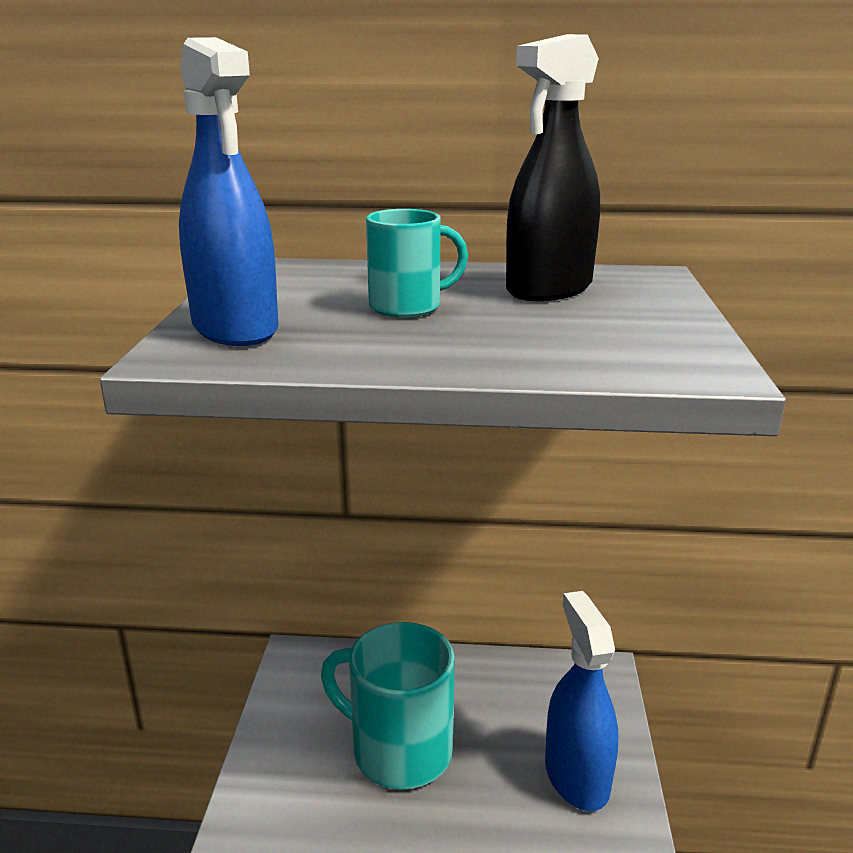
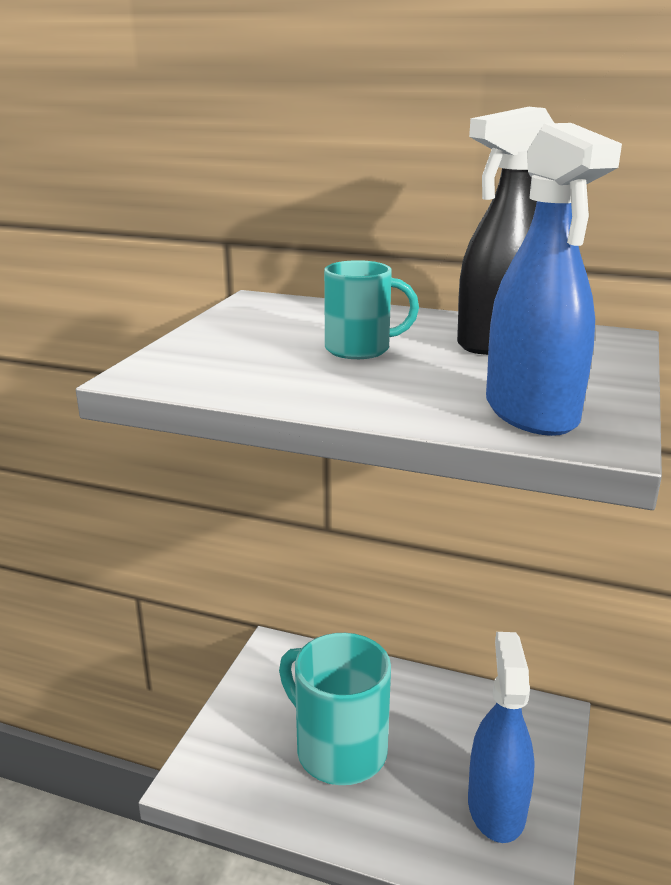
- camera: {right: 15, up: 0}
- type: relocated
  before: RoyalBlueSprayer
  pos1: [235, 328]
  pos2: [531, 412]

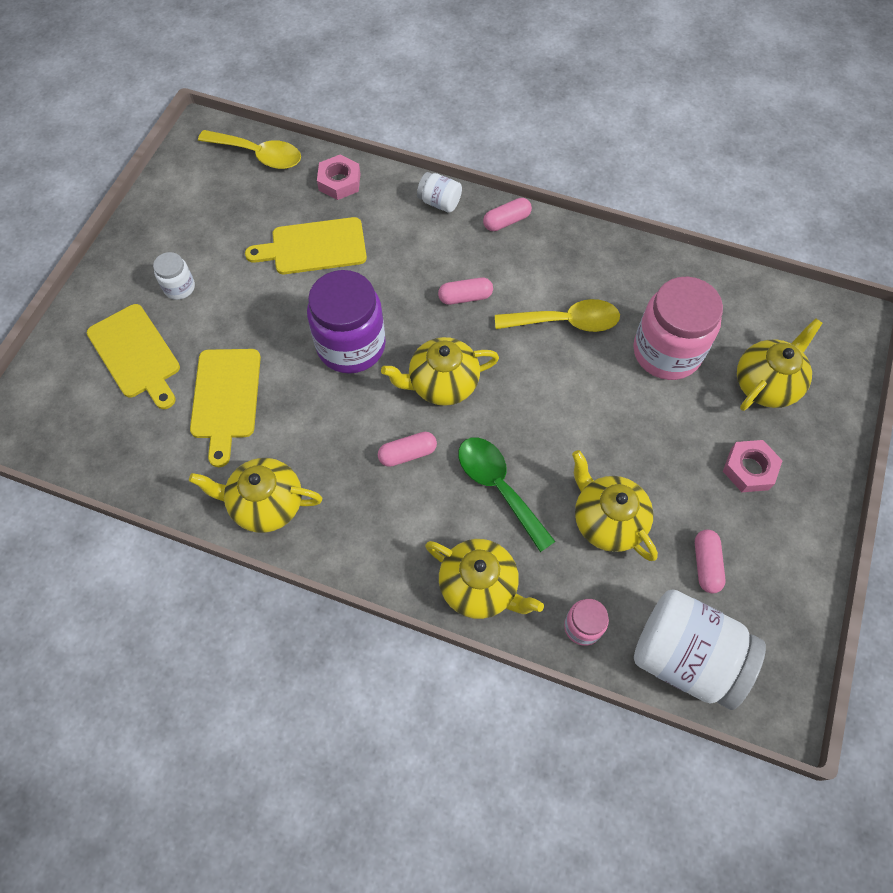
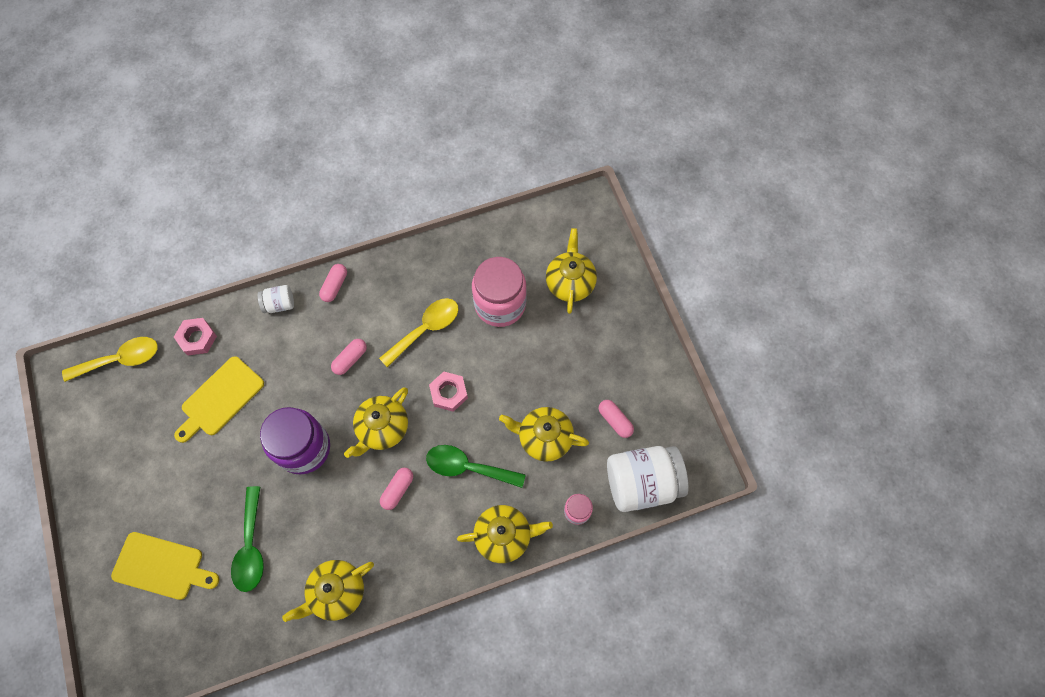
- camera: {right: -40, up: 5}
- type: exchanged
  before: GoldenBreadBoard
  after: GreenTeaspoon
  pos1: [225, 398]
  pos2: [251, 547]
- type: relocated
  before: RosyHexagonNut
  pos1: [749, 469]
  pos2: [449, 393]
- type: missing
  before: PureWhitePreserveJar
  pos1: [179, 287]

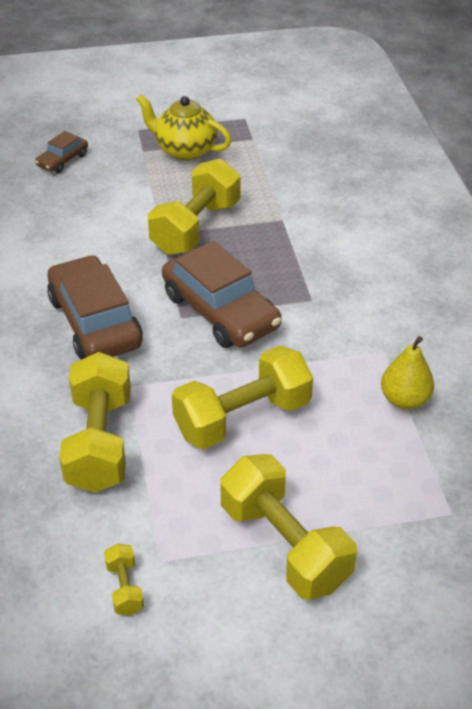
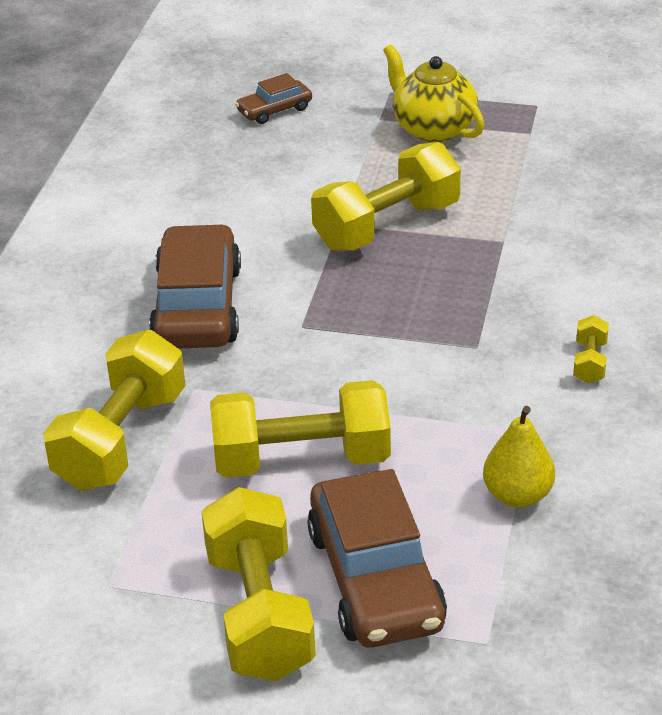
- camera: {right: 25, up: -5}
- type: relocated
  before: DarkBrownToyCar
  pos1: [220, 311]
  pos2: [375, 578]
- type: relocated
  before: GoldenHandWeight
  pos1: [125, 588]
  pos2: [589, 362]

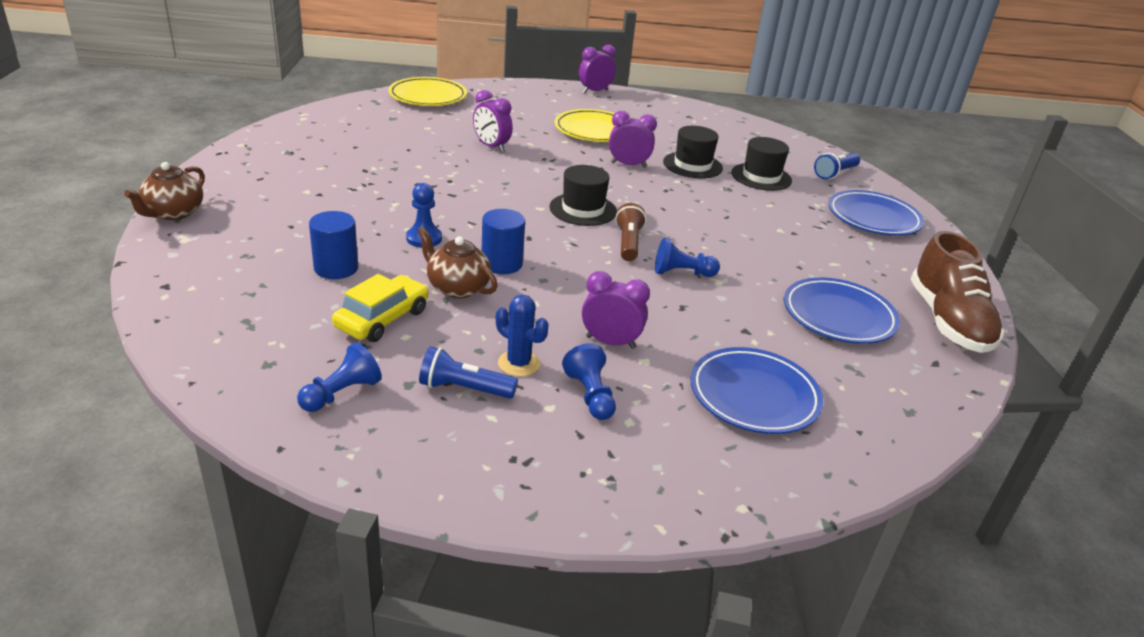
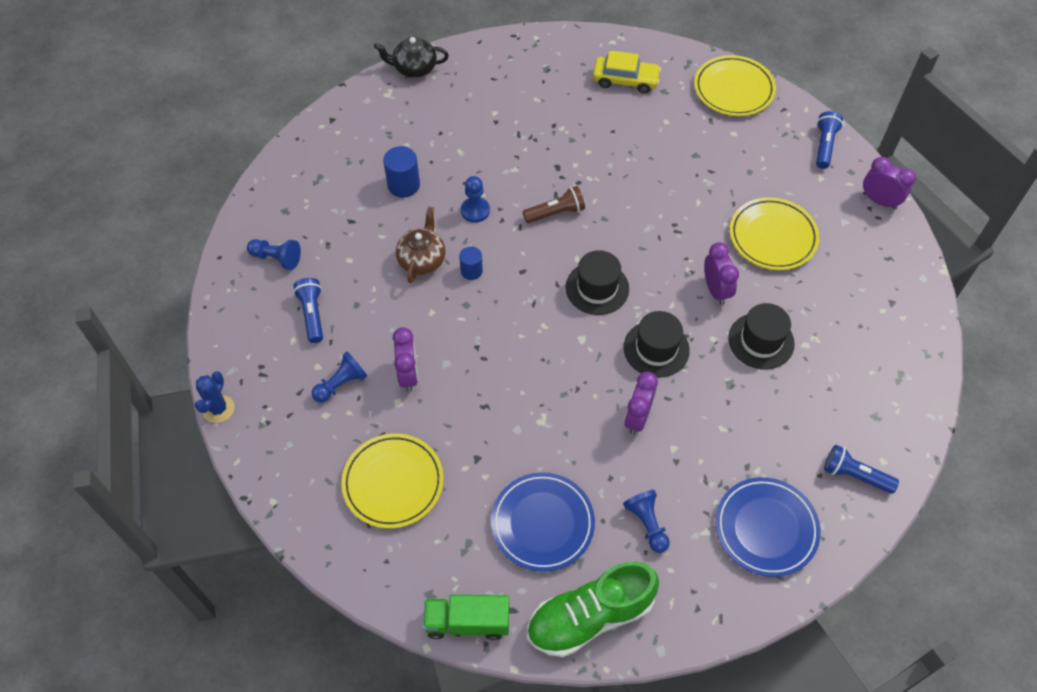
- camera: {right: 70, up: 25}
- type: relocated
  before: RoyalBluePricklyPlant
  pos1: [519, 363]
  pos2: [218, 409]
- type: colour
  before: RoyalBlueDinnerPlate
  after: GoldenDinnerPlate
  pos1: [754, 395]
  pos2: [393, 483]
- type: colour
  before: DarkBrownTeapot
  after: EbonyTeapot
  pos1: [173, 213]
  pos2: [414, 68]
- type: appeared
  after: GreenToyTruck
  pos2: [467, 622]
- type: size
  before: RoyalBlueSolidCylinder
  pos1: [501, 264]
  pos2: [471, 271]
  scale: 0.65
- type: relocated
  before: DarkBrownPocketTorch
  pos1: [628, 243]
  pos2: [555, 213]
- type: colour
  before: DarkBrownLaceUpShoe
  after: GreenLaceUpShoe
  pos1: [948, 321]
  pos2: [590, 617]
- type: relocated
  before: GoldenToyCar
  pos1: [382, 319]
  pos2: [625, 80]
- type: relocated
  before: RoyalBluePawn
  pos1: [682, 273]
  pos2: [647, 524]
- type: relocated
  before: EbonyTallHat
  pos1: [761, 177]
  pos2: [656, 349]
- type: relocated
  before: PurpleClock
  pos1: [491, 147]
  pos2: [637, 418]
- type: appeared
  after: RoyalBluePocketTorch
  pos2: [824, 146]

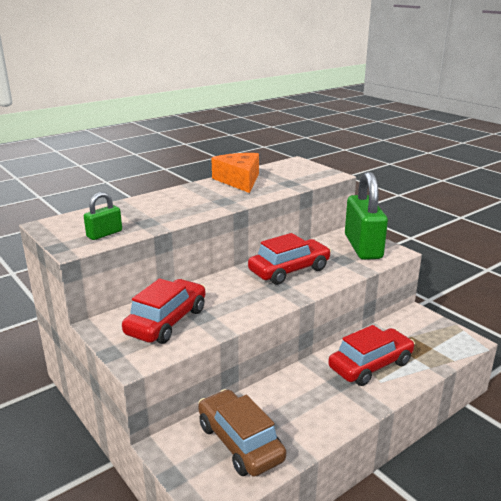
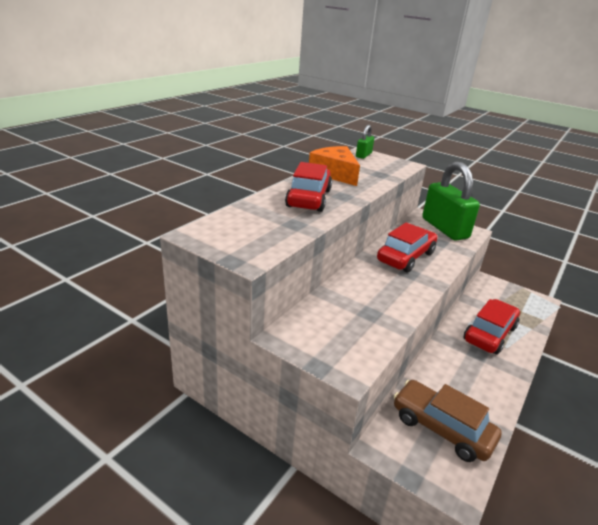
- camera: {right: -20, up: 5}
- type: relocated
  before: ScarletToyCar
  pos1: [166, 321]
  pos2: [308, 198]
- type: relocated
  before: GreenSmallLock
  pos1: [104, 234]
  pos2: [363, 155]

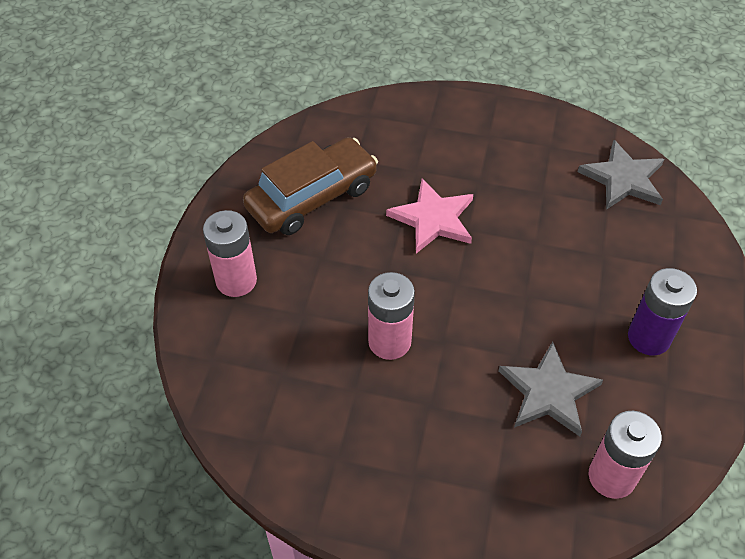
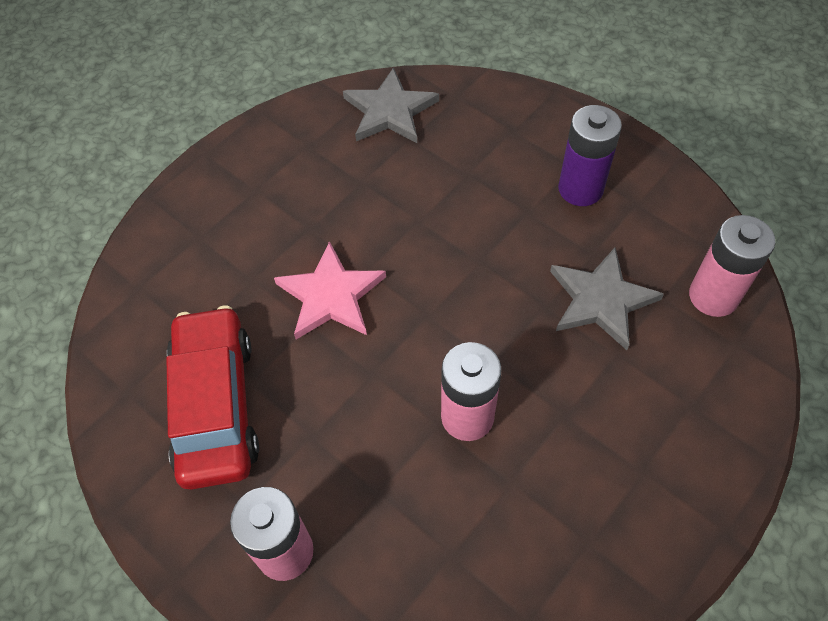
- camera: {right: -60, up: 5}
- type: colour
  before: DarkBrownToyCar
  after: ScarletToyCar
  pos1: [312, 197]
  pos2: [216, 405]

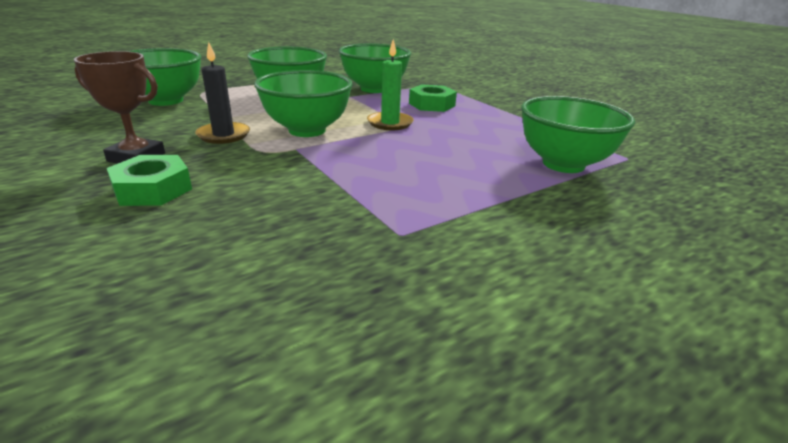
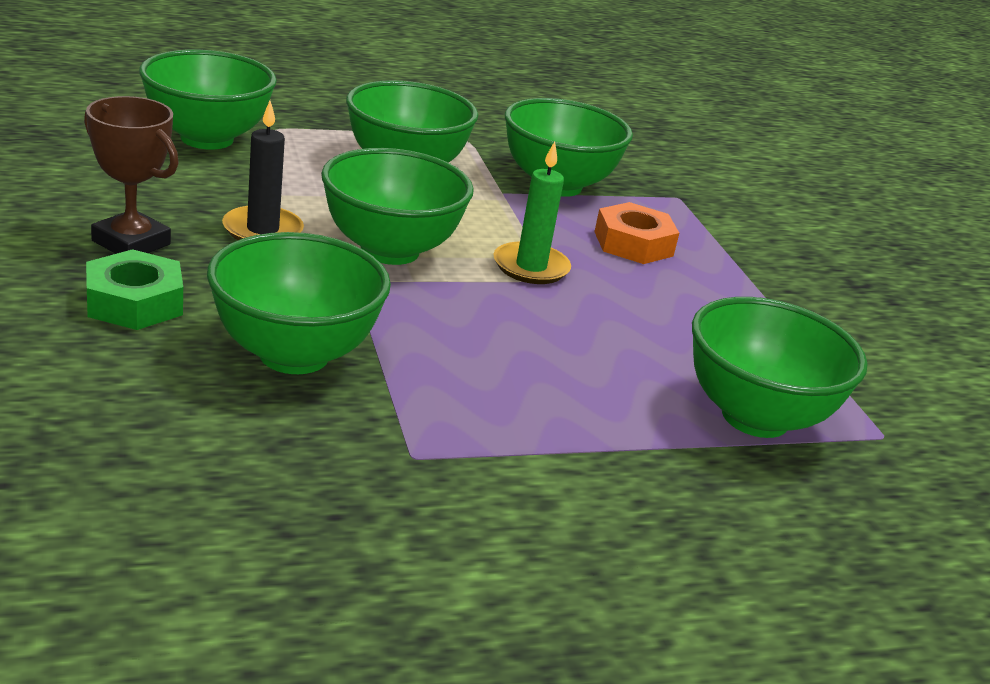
- camera: {right: 15, up: 0}
- type: appeared
  after: GreenServingBowl
  pos2: [294, 355]
- type: colour
  before: GreenHexagonNut
  after: OrangeColouredHexagonNut
  pos1: [431, 104]
  pos2: [633, 244]

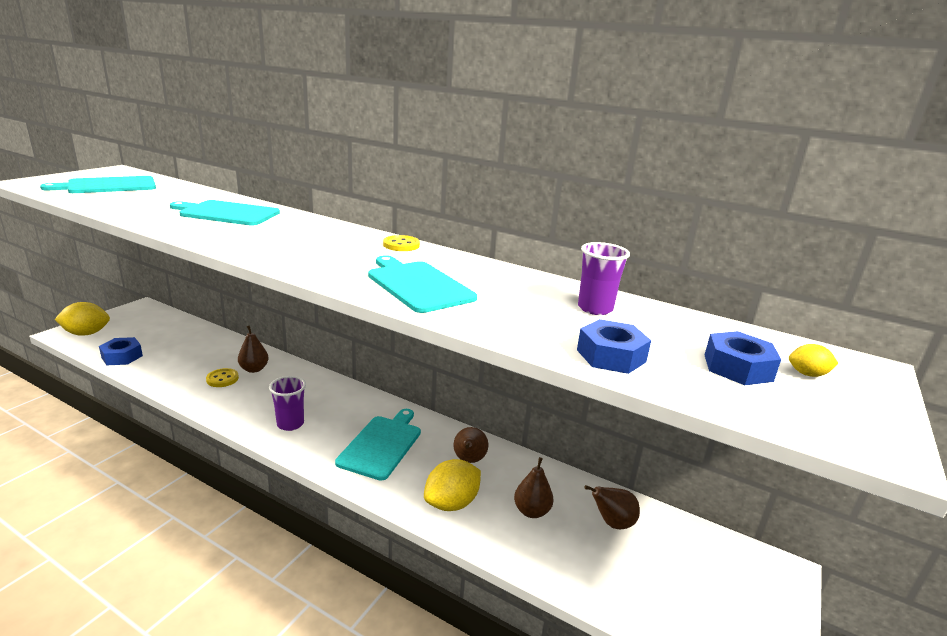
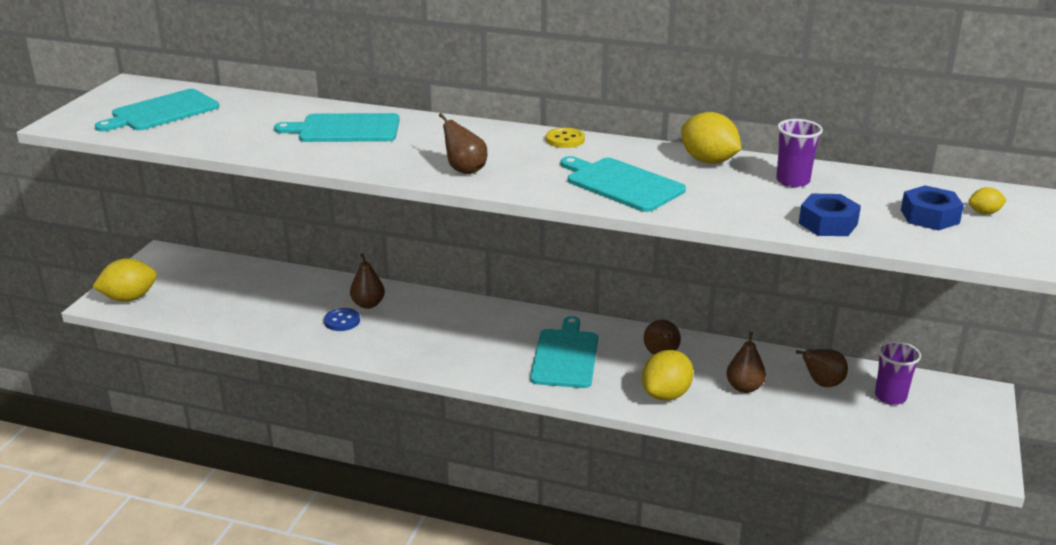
- camera: {right: -10, up: 5}
- type: colour
  before: GoldenShirtButton
  after: RoyalBlueShirtButton
  pos1: [222, 379]
  pos2: [342, 321]
- type: appeared
  after: DarkBrownPearFruit
  pos2: [465, 170]
- type: appeared
  after: GoldenToyLemon
  pos2: [708, 161]
- type: relocated
  before: PurpleCup
  pos1: [290, 424]
  pos2: [890, 397]
- type: missing
  before: RoyalBlueHexagonNut
  pos1: [122, 356]

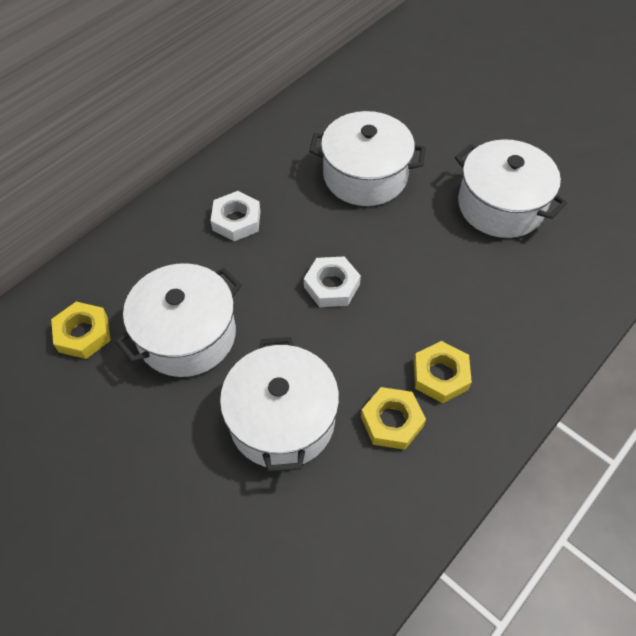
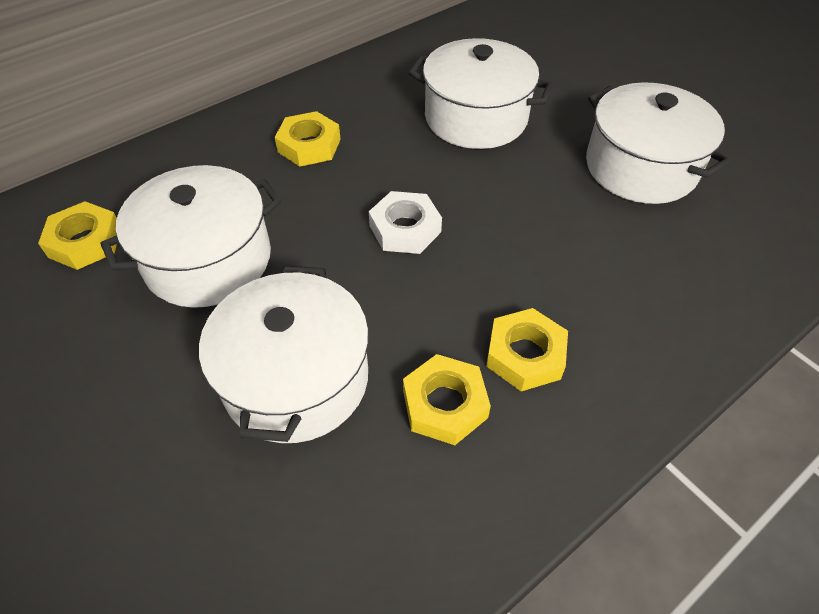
- camera: {right: 10, up: -5}
- type: colour
  before: PureWhiteHexagonNut
  after: GoldenHexagonNut
  pos1: [236, 220]
  pos2: [309, 145]

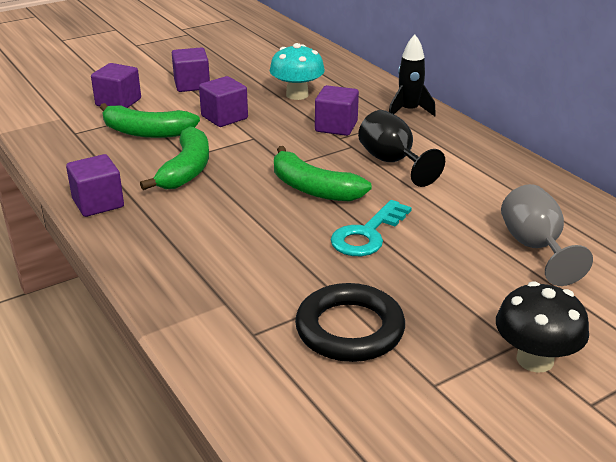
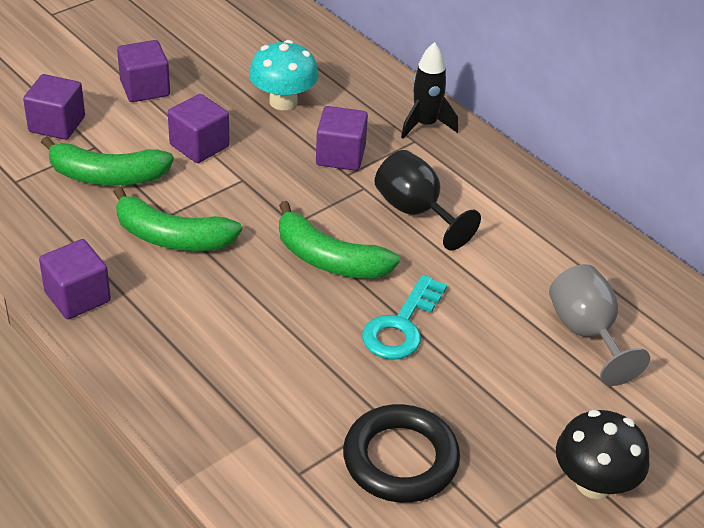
- camera: {right: -10, up: 10}
- type: spun
  before: GreenBanana
  pos1: [186, 170]
  pos2: [172, 237]
  turn: 105

